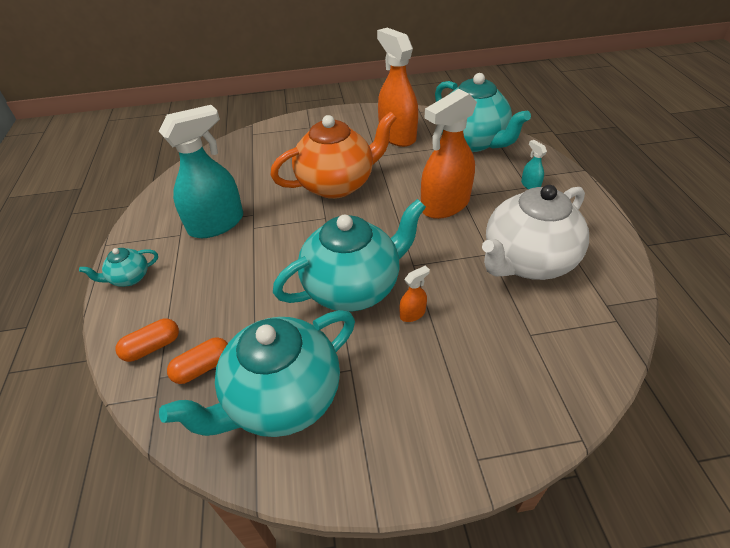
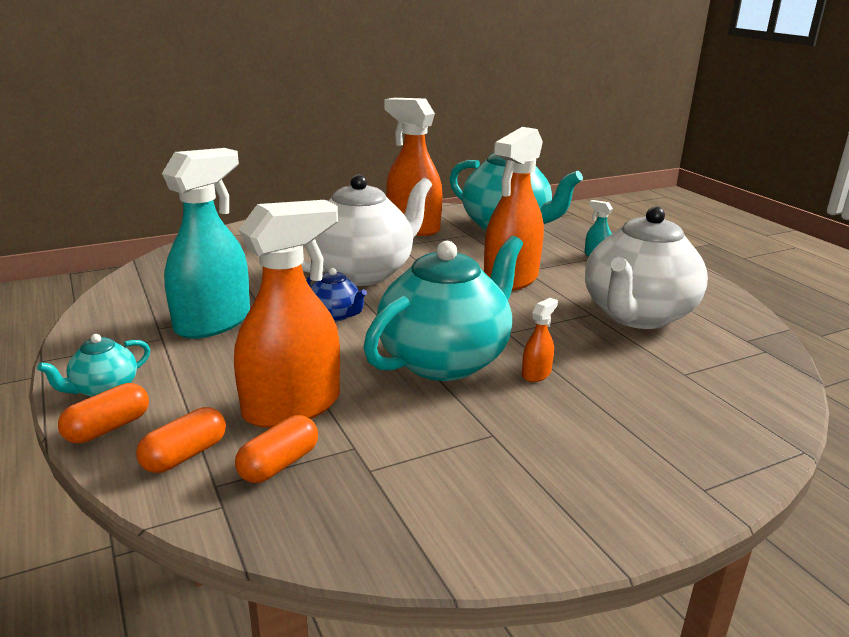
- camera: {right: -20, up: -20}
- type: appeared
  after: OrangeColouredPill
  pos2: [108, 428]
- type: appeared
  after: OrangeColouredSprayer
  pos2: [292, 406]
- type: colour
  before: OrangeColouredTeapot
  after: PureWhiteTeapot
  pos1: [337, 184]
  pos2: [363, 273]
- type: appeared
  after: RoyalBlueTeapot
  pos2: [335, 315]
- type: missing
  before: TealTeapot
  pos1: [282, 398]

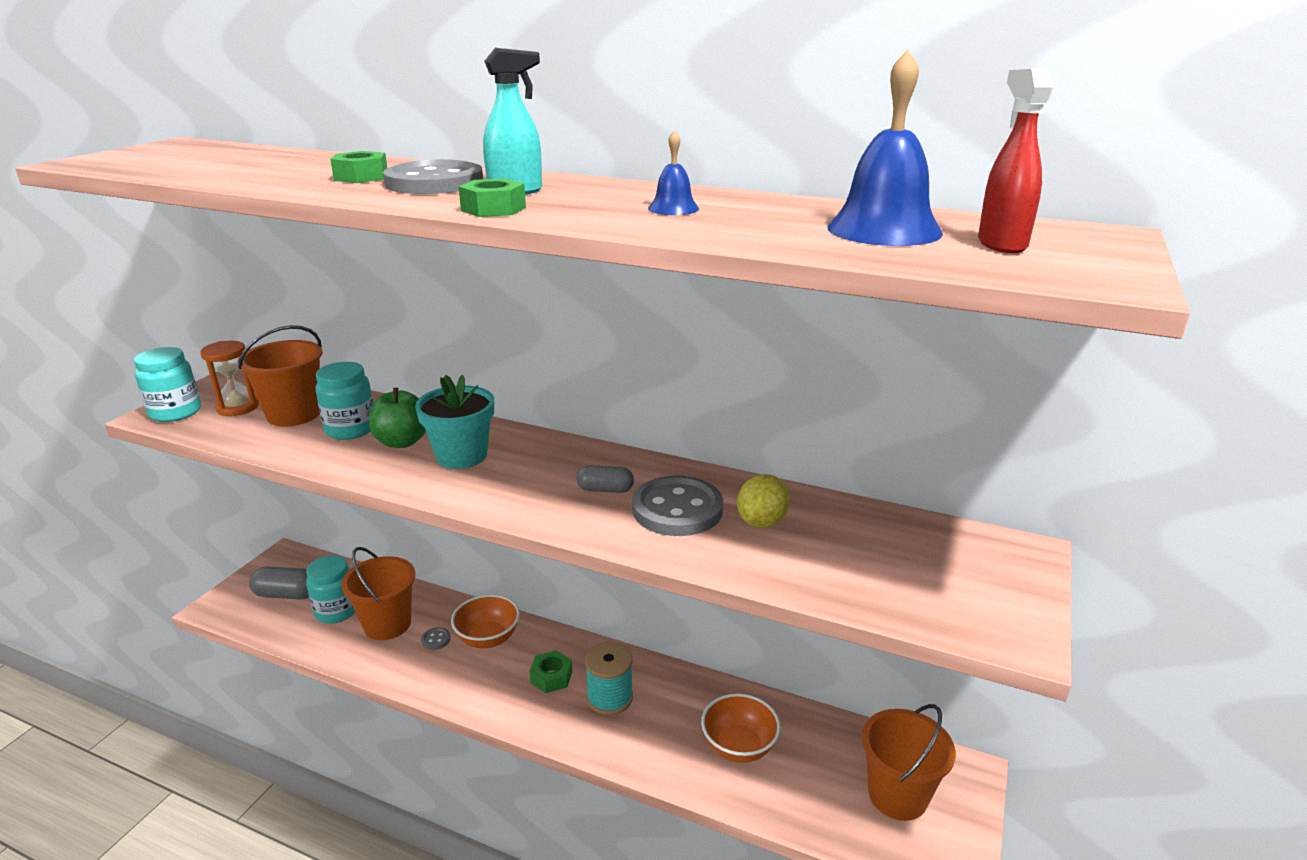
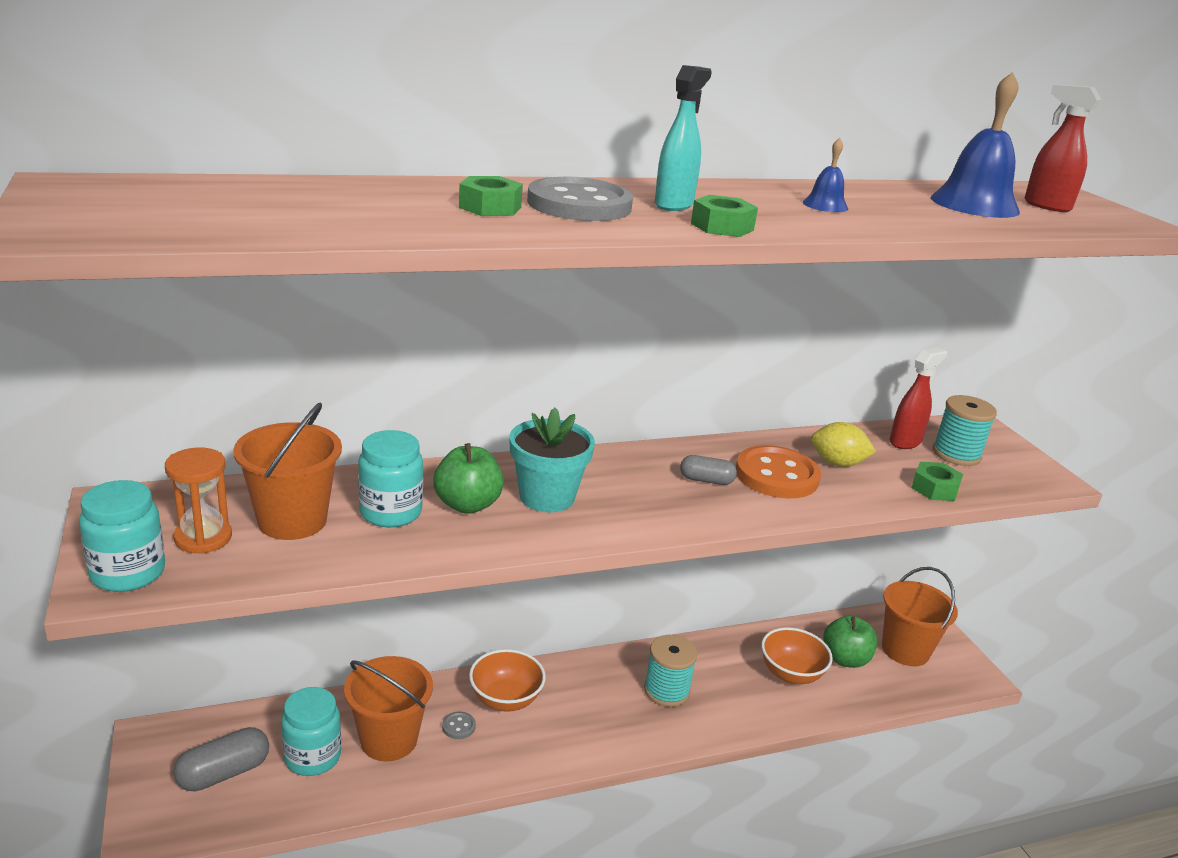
- camera: {right: -45, up: 0}
- type: spun
  before: GrayPill
  pos1: [605, 489]
  pos2: [706, 480]
  turn: 45
- type: colour
  before: GrayShirtButton
  after: OrangeColouredShirtButton
  pos1: [677, 509]
  pos2: [776, 475]
- type: spun
  before: GoldenToyLemon
  pos1: [761, 522]
  pos2: [837, 463]
  turn: -60
- type: appeared
  after: GreenApple
  pos2: [845, 659]
- type: appeared
  after: ScarletSprayer
  pos2: [905, 442]
- type: relocated
  before: GreenHexagonNut
  pos1: [551, 677]
  pos2: [934, 488]
- type: appeared
  after: TealSpool
  pos2: [956, 454]

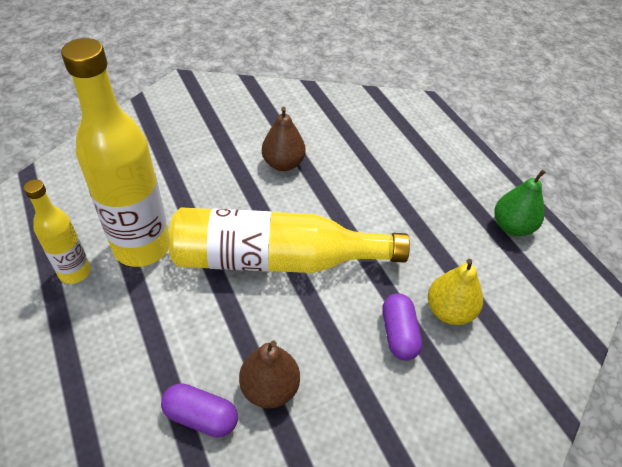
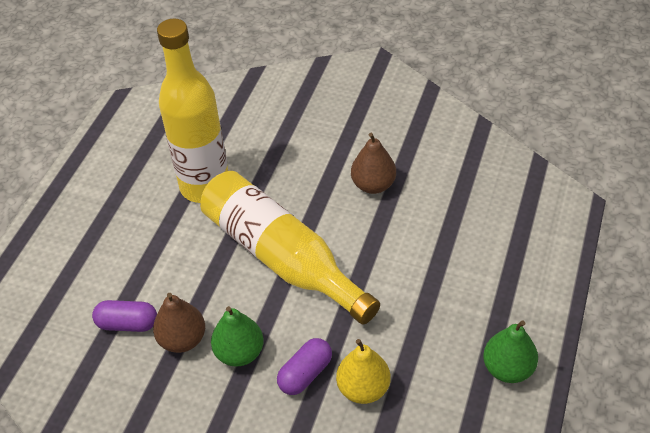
- camera: {right: 50, up: 0}
- type: spun
  before: PurplePill
  pos1: [201, 417]
  pos2: [127, 324]
  turn: -60
- type: appeared
  after: GreenPearFruit
  pos2: [239, 353]
- type: missing
  before: GoldenFlask
  pos1: [75, 272]

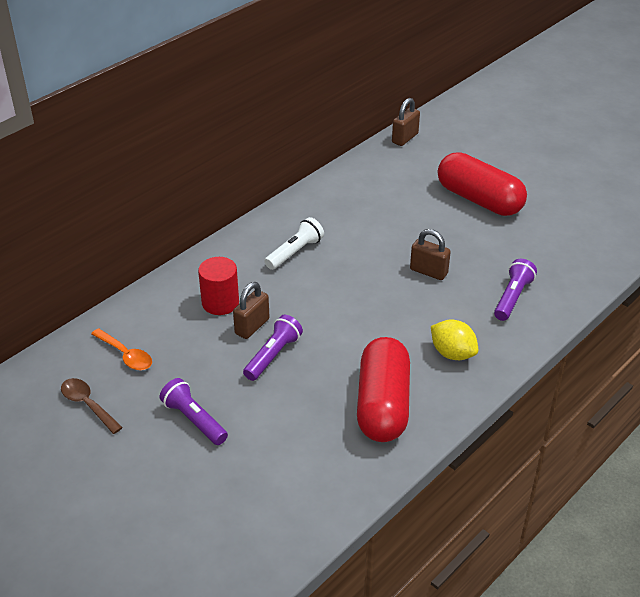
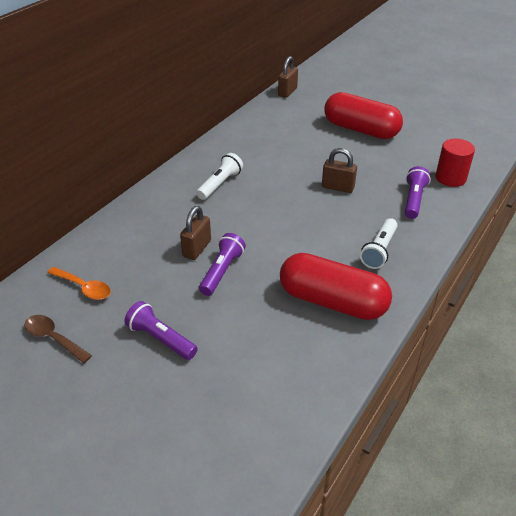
- camera: {right: -10, up: 0}
- type: spun
  before: ScarletPill
  pos1: [382, 404]
  pos2: [332, 302]
  turn: -60
- type: exchanged
  before: GoldenToyLemon
  after: PureWhitePocketTorch
  pos1: [452, 353]
  pos2: [379, 250]
- type: relocated
  before: ScarletSolidCylinder
  pos1: [220, 303]
  pos2: [450, 178]

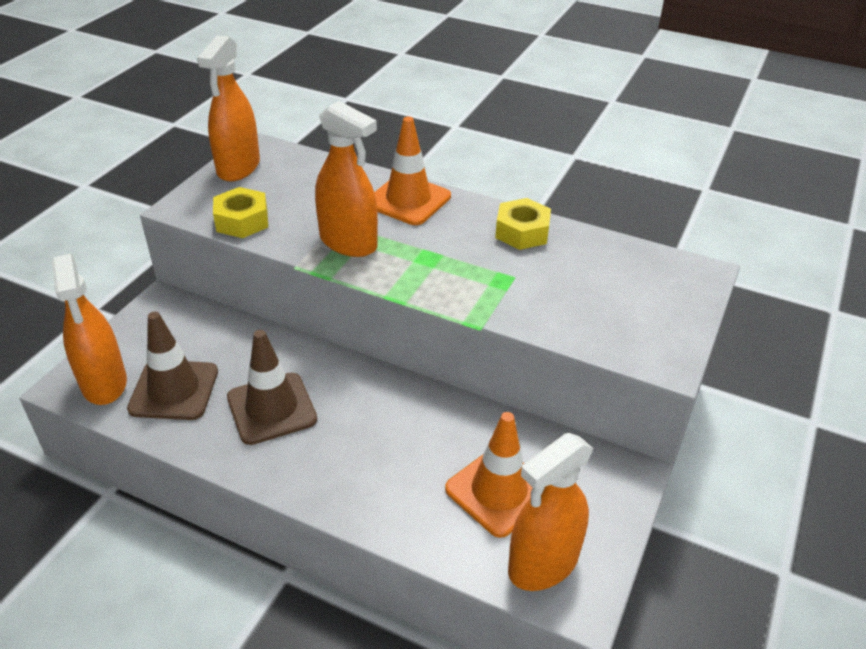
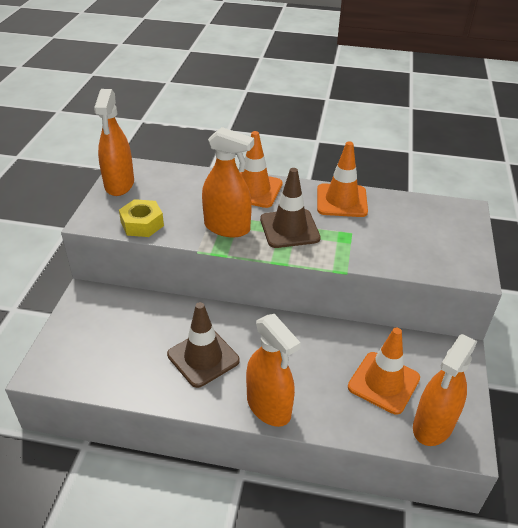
- camera: {right: -15, up: 0}
- type: relocated
  before: OrangeColouredSprayer
  pos1: [104, 383]
  pos2: [269, 406]
- type: relocated
  before: DarkBrownSafetyCone
  pos1: [174, 390]
  pos2: [289, 229]
- type: exchanged
  before: GoldenHexagonNut
  after: OrangeColouredSafetyCone
  pos1: [522, 232]
  pos2: [341, 201]

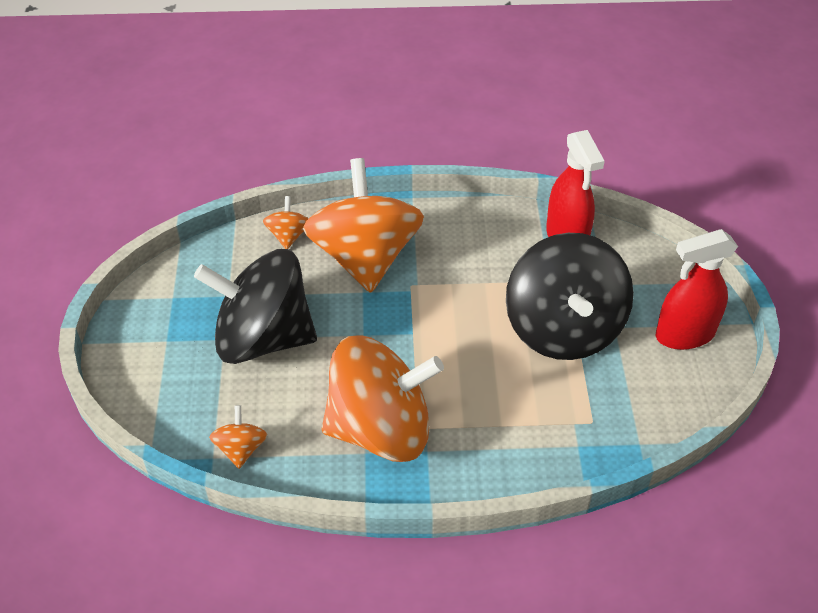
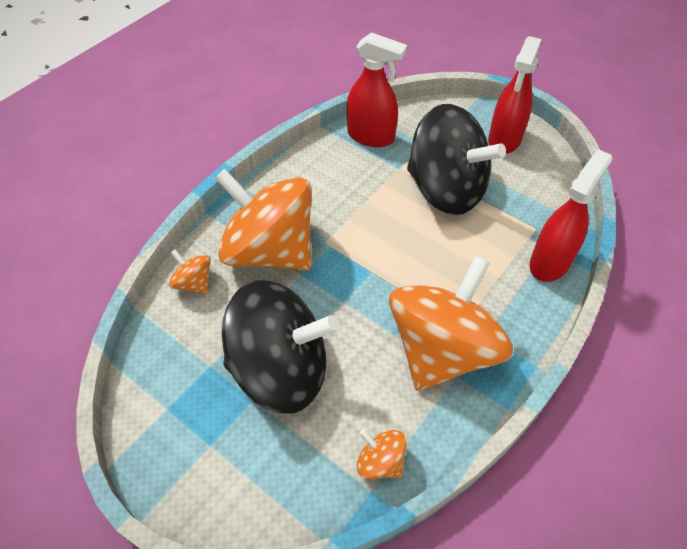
- camera: {right: -50, up: 5}
- type: spun
  before: EbonyToyTop
  pos1: [263, 338]
  pos2: [281, 370]
  turn: -135
- type: appeared
  after: ScarletSprayer
  pos2: [550, 262]

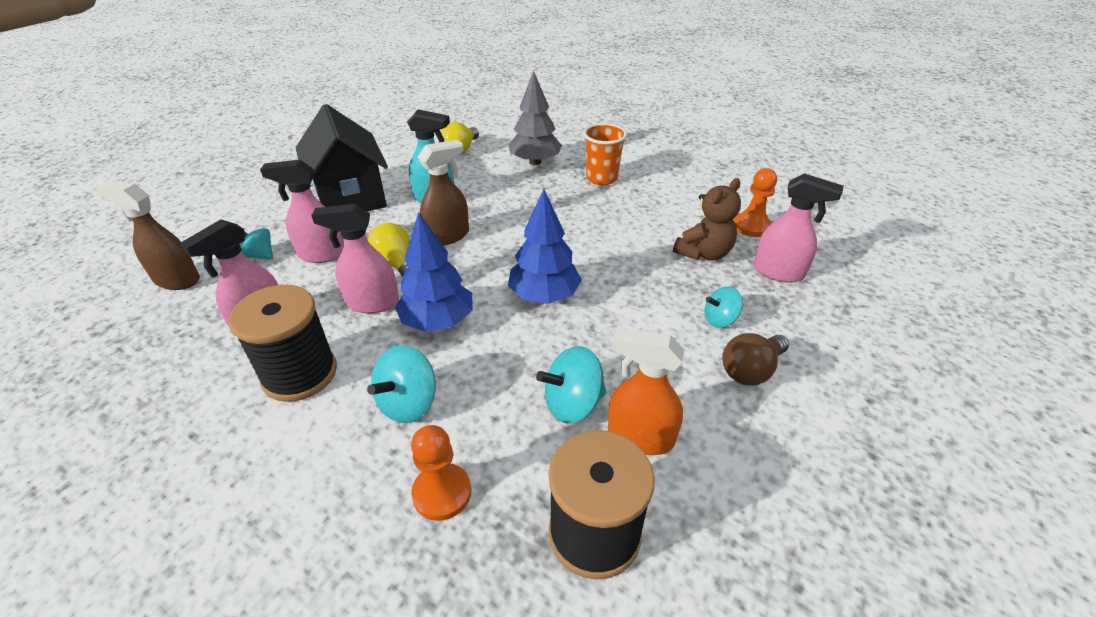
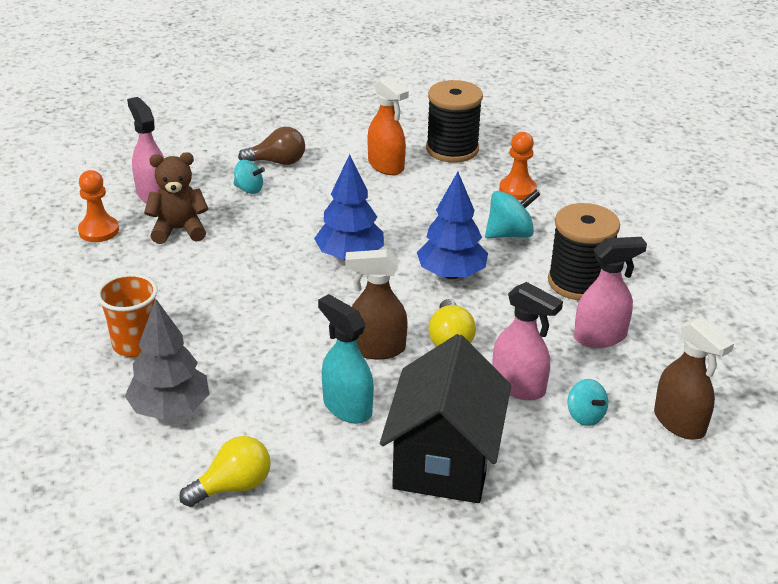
- camera: {right: -145, up: -5}
- type: missing
  before: RosySprayer
  pos1: [372, 303]
- type: missing
  before: TealToyTop
  pos1: [573, 404]

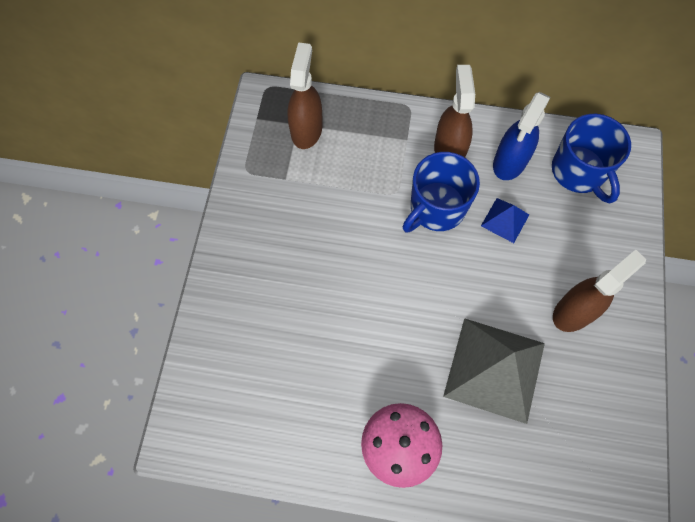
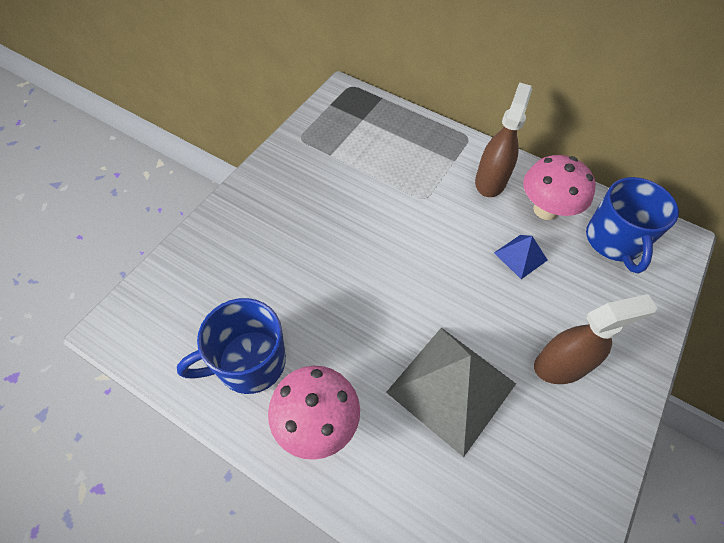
- camera: {right: 20, up: -10}
- type: relocated
  before: RoyalBlueCoffeeMug
  pos1: [436, 208]
  pos2: [249, 363]
- type: exchanged
  before: RoyalBlueSprayer
  after: RosyToadstool
  pos1: [509, 162]
  pos2: [545, 210]
- type: missing
  before: DarkBrownSprayer
  pos1: [306, 129]

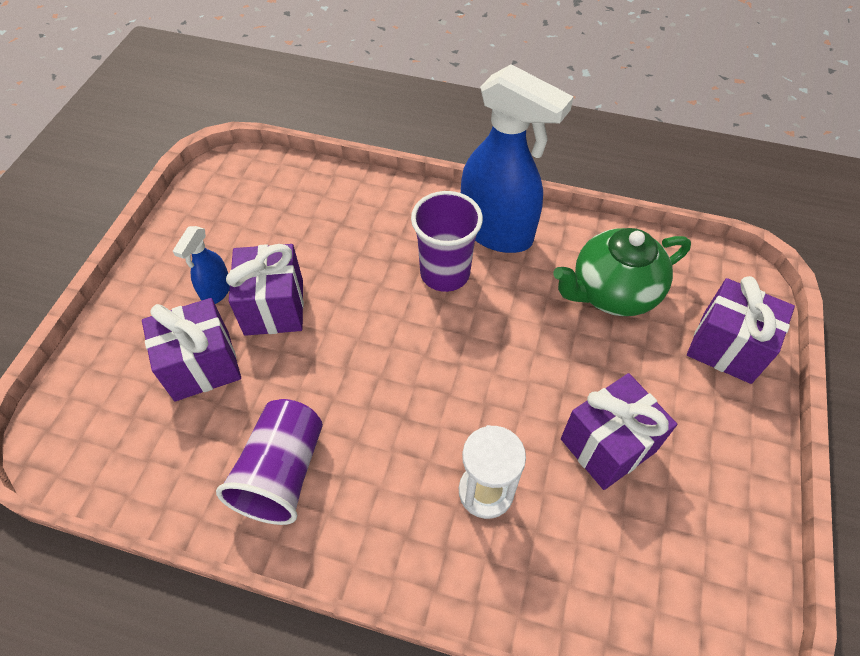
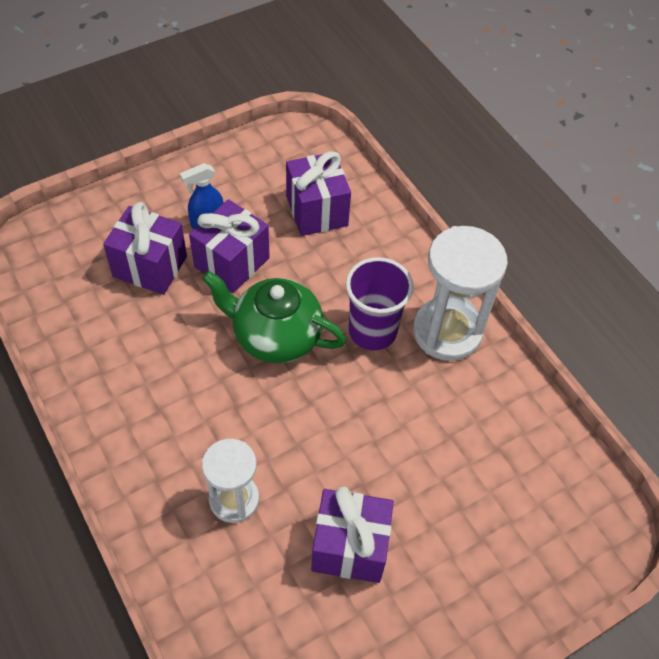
- camera: {right: 40, up: 0}
- type: relocated
  before: GreenTeapot
  pos1: [612, 292]
  pos2: [275, 336]
- type: relocated
  before: PurpleWrappedGift
  pos1: [726, 347]
  pos2: [317, 211]
- type: exchanged
  before: RoyalBlueSprayer
  after: PureWhiteSandTimer
  pos1: [497, 232]
  pos2: [447, 332]
- type: missing
  before: PurpleCup
  pos1: [282, 473]

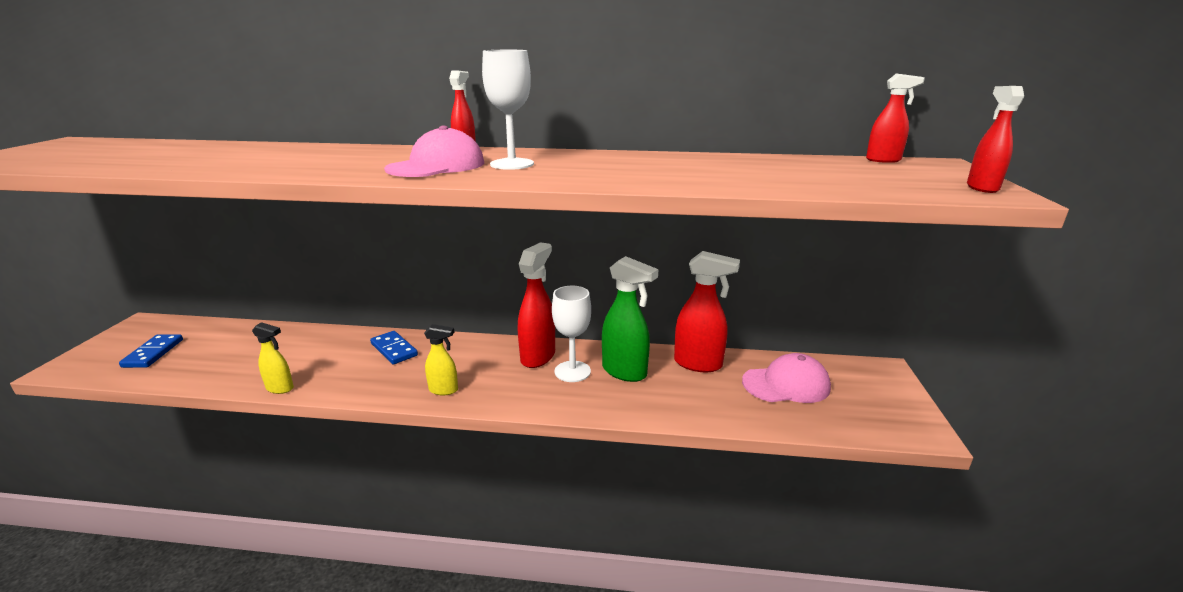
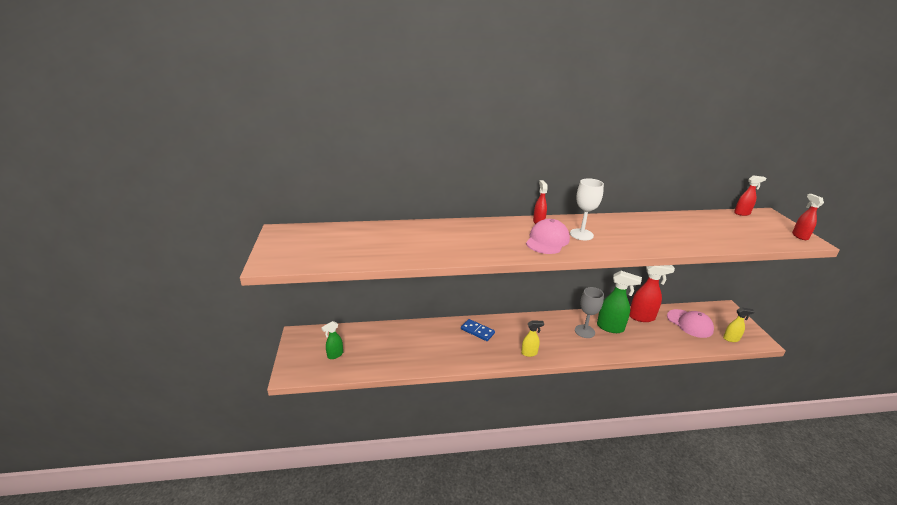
- camera: {right: -15, up: 5}
- type: exchanged
  before: RoyalBlueDomino
  after: GreenSprayer
  pos1: [153, 353]
  pos2: [335, 355]
- type: colour
  before: PureWhiteChalice
  after: GrayChalice
  pos1: [572, 371]
  pos2: [584, 331]
- type: spun
  before: RosyBaseballCap
  pos1: [786, 384]
  pos2: [689, 323]
  turn: 75
- type: relocated
  before: GoldenSprayer
  pos1: [280, 388]
  pos2: [731, 339]
- type: missing
  before: ScarletSprayer
  pos1: [538, 356]

